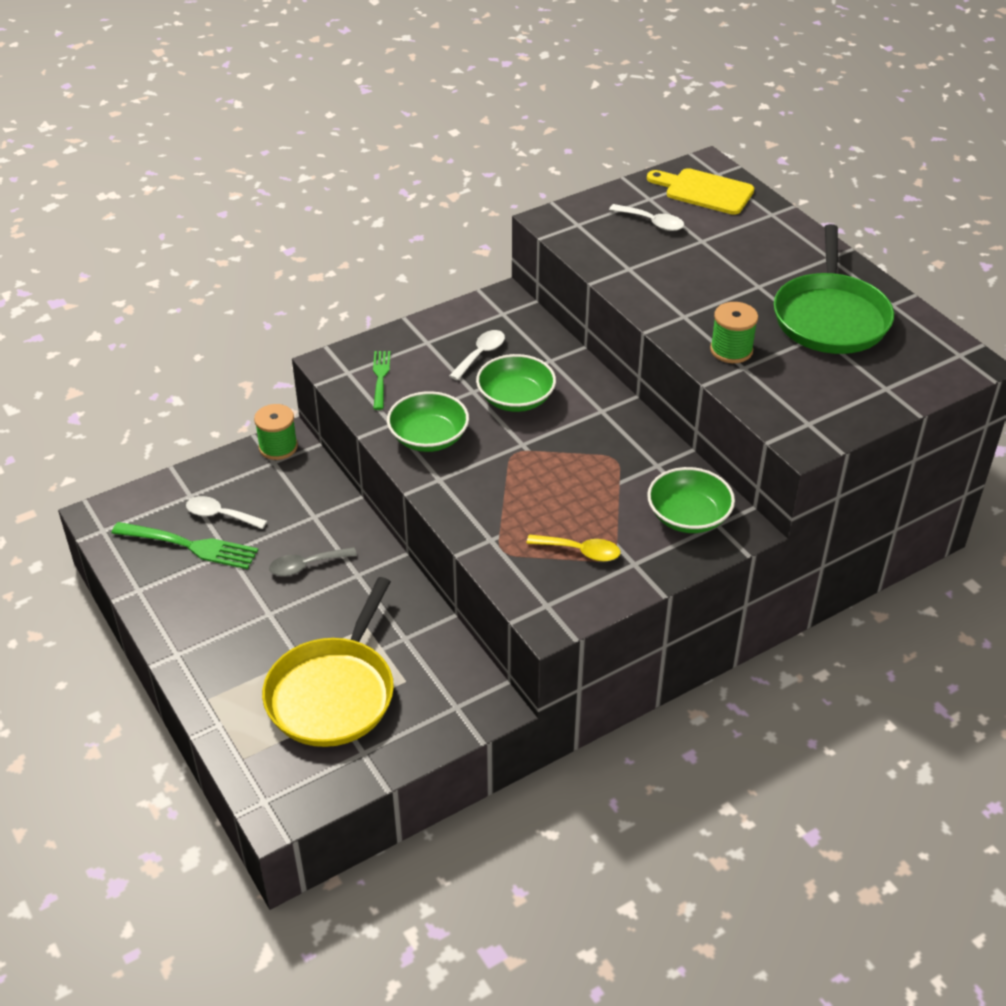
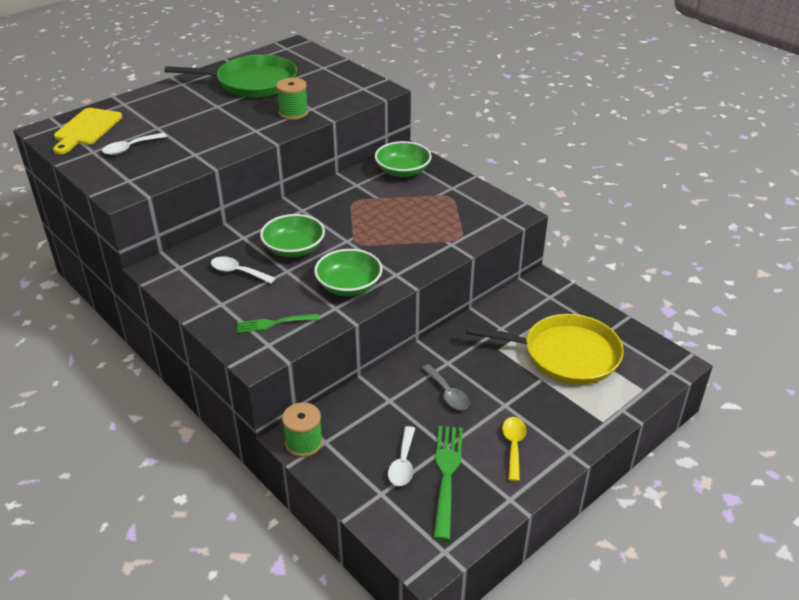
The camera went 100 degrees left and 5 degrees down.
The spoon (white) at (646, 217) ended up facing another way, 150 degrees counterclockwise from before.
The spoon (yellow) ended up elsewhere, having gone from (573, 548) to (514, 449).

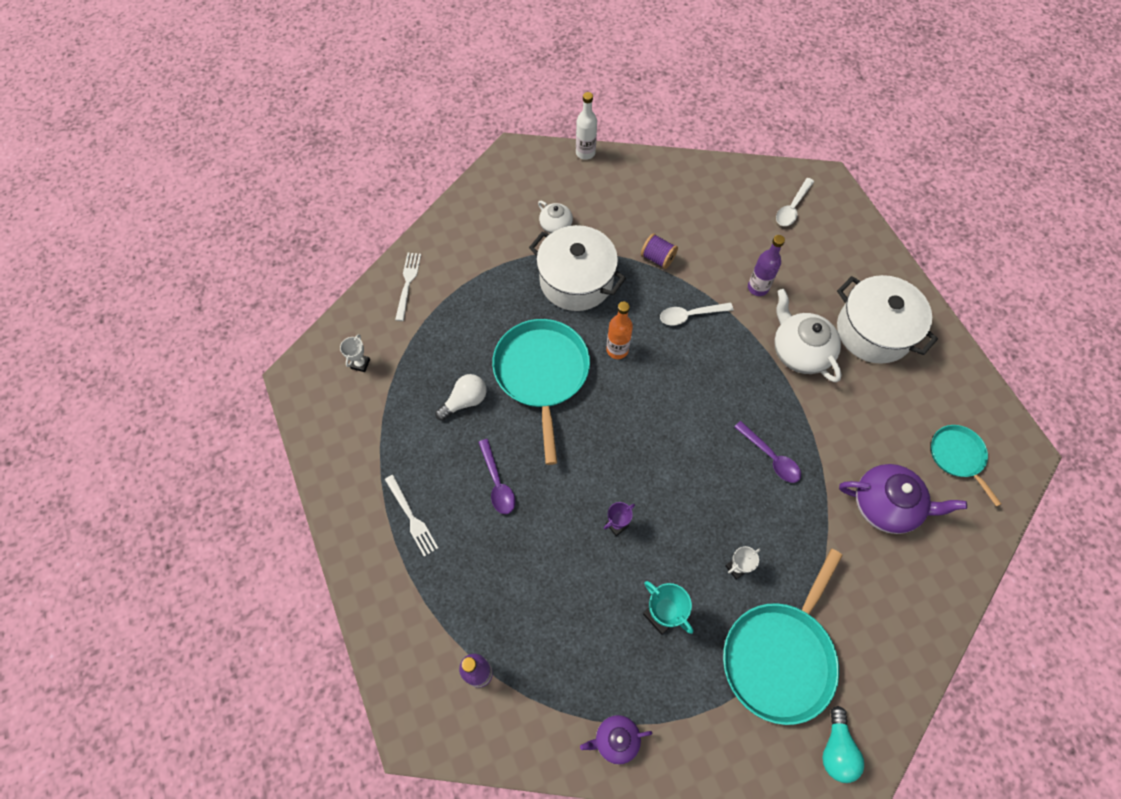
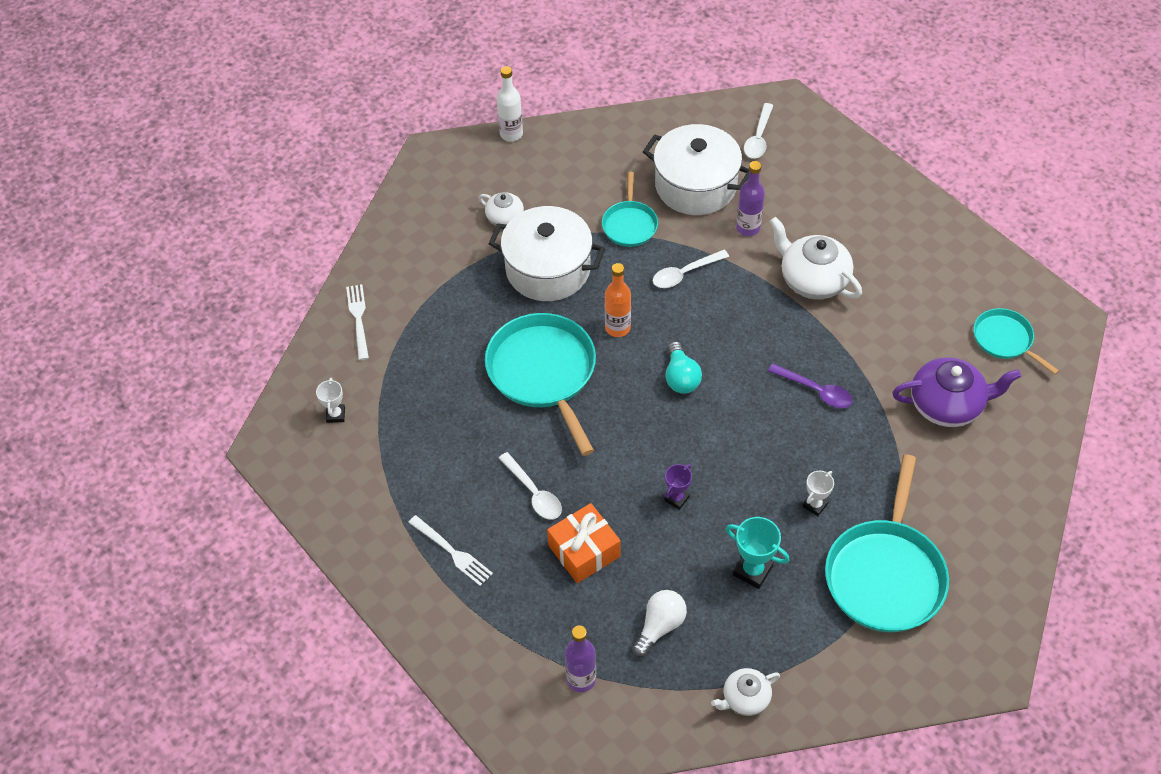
The camera went 15 degrees left and 10 degrees down.
Where the spool (purple) stood at (659, 251), the pan (turquoise) came to stand at (630, 209).
The pot (white) ended up elsewhere, having gone from (887, 319) to (696, 169).
The light bulb (white) ended up elsewhere, having gone from (460, 397) to (660, 623).
What was the spoon (purple) at (496, 476) turned into the spoon (white) at (530, 486).
The light bulb (turquoise) ended up elsewhere, having gone from (843, 744) to (683, 367).
What was the teapot (purple) at (616, 740) turned into the teapot (white) at (745, 692).
The second view gained the gift (orange) at (584, 543).

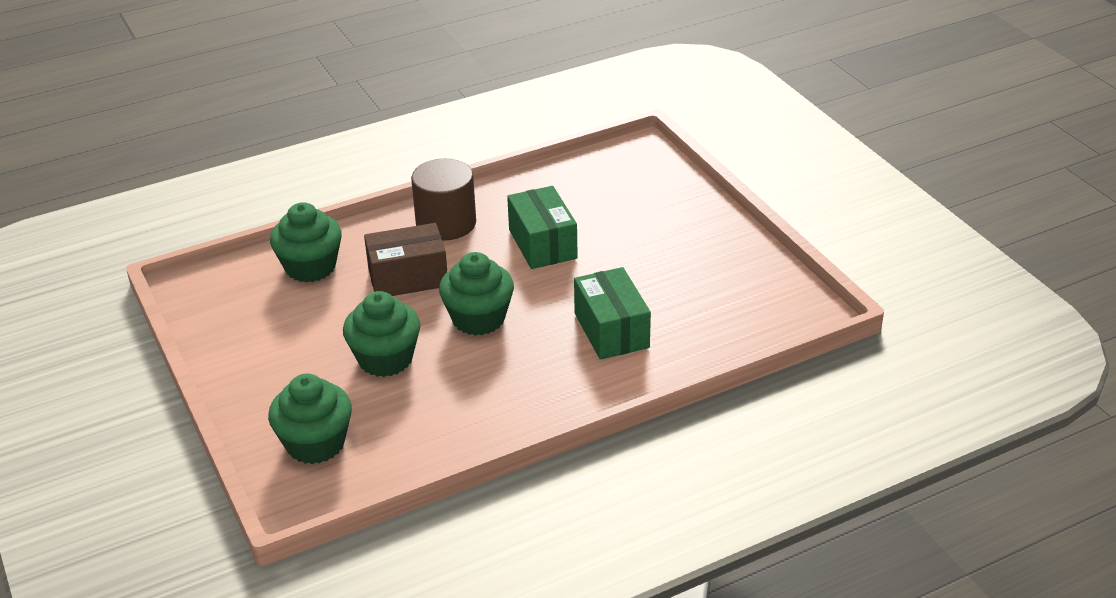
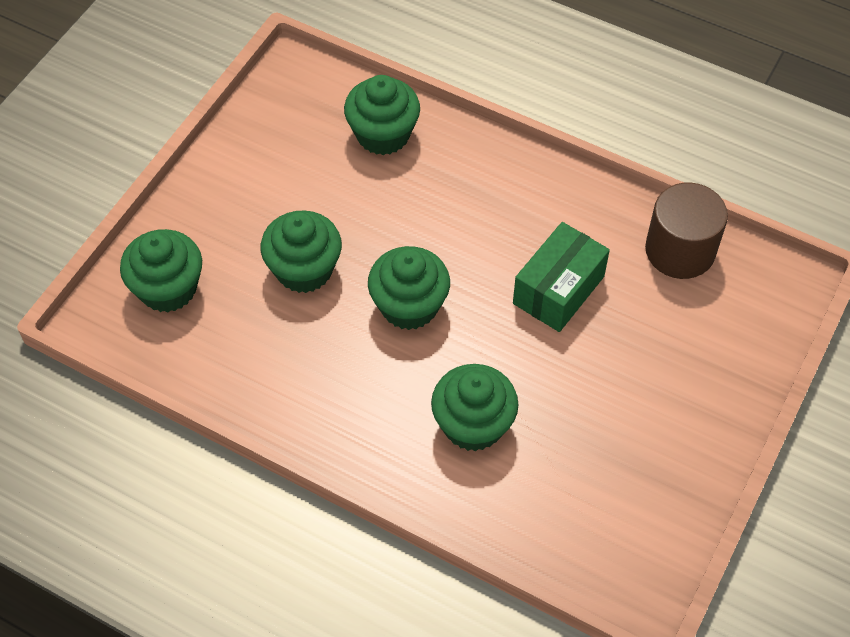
The camera went 55 degrees right and 20 degrees up.
The cylinder (brown) ended up elsewhere, having gone from (443, 200) to (686, 231).
The second view lost the box (brown) at (405, 259).
Where the box (green) stood at (612, 313), the cupcake (green) came to stand at (475, 407).

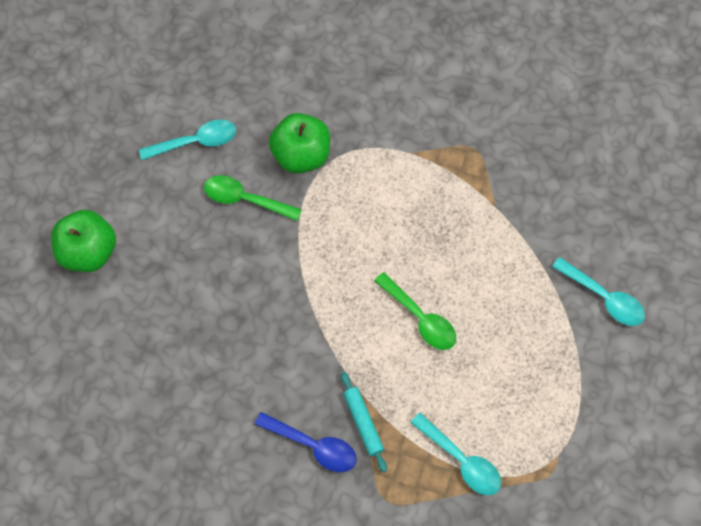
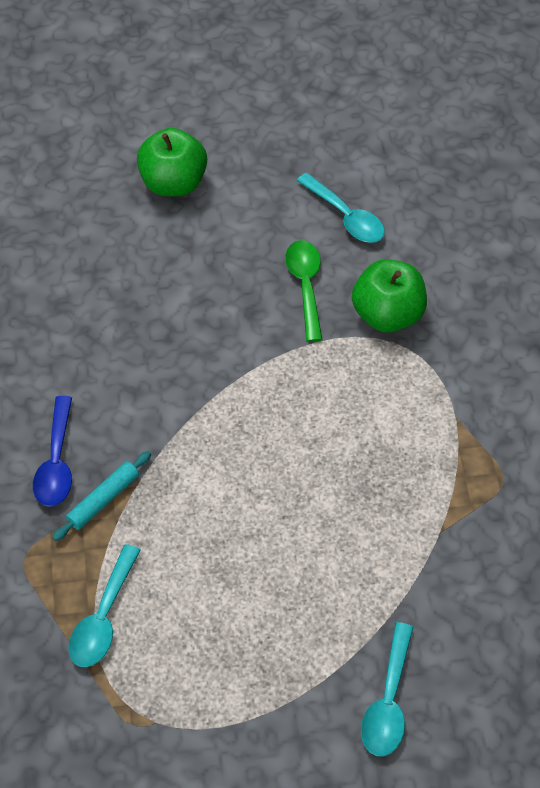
The camera went 65 degrees right and 10 degrees down.
The second view lost the spoon (green) at (415, 311).

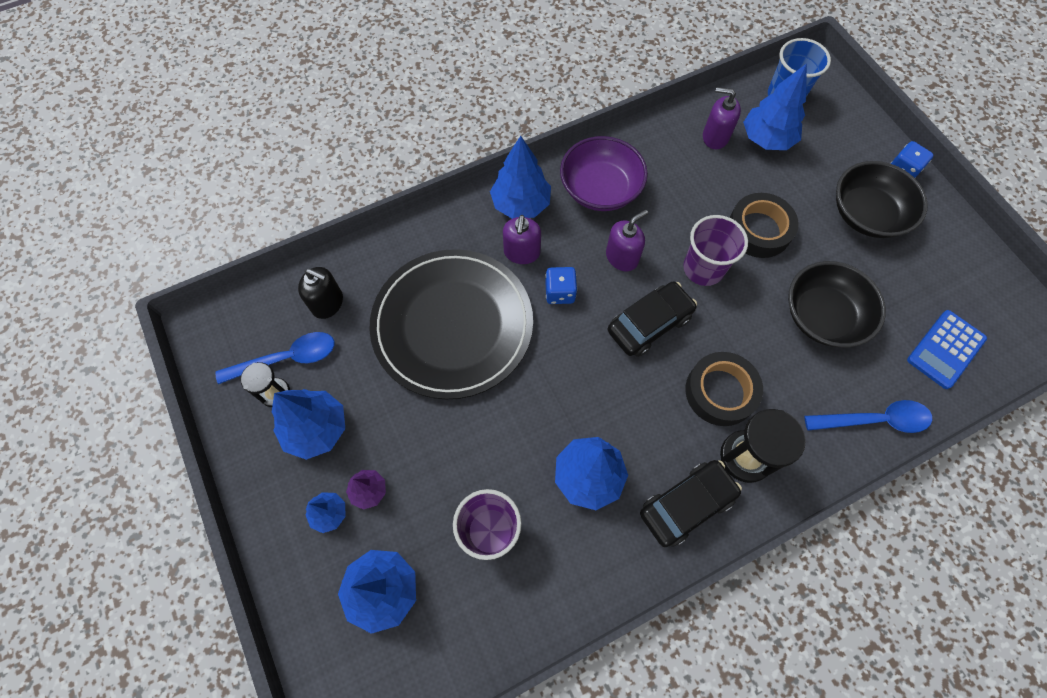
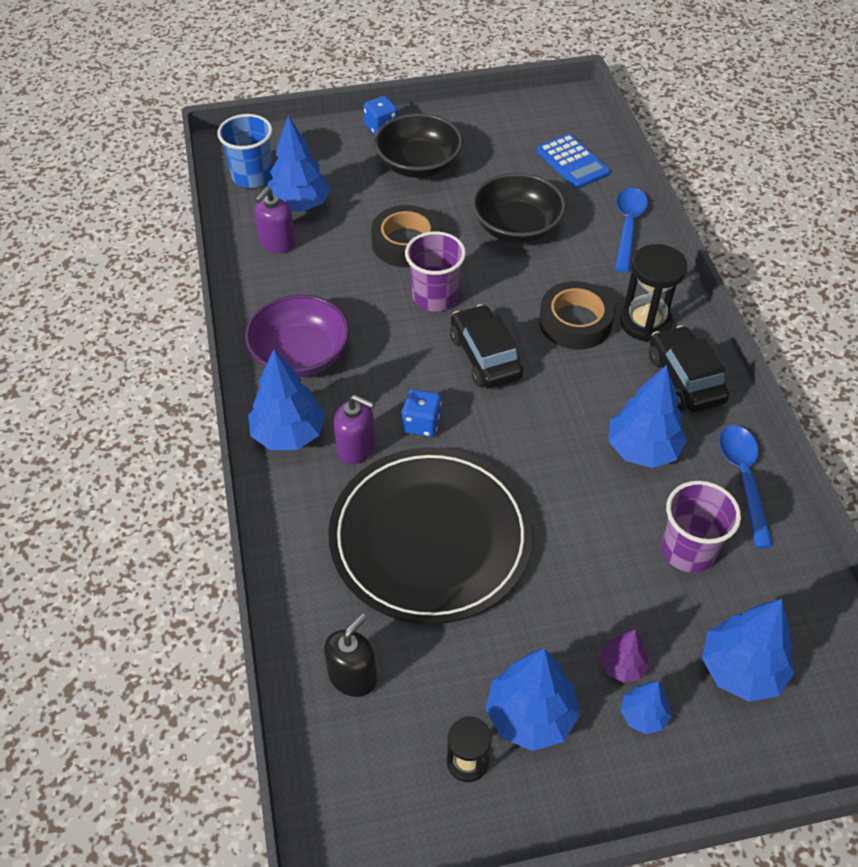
The camera went 75 degrees left and 15 degrees down.
The second view lost the soap dispenser (purple) at (627, 240).
The spoon (blue) ended up elsewhere, having gone from (274, 358) to (746, 486).

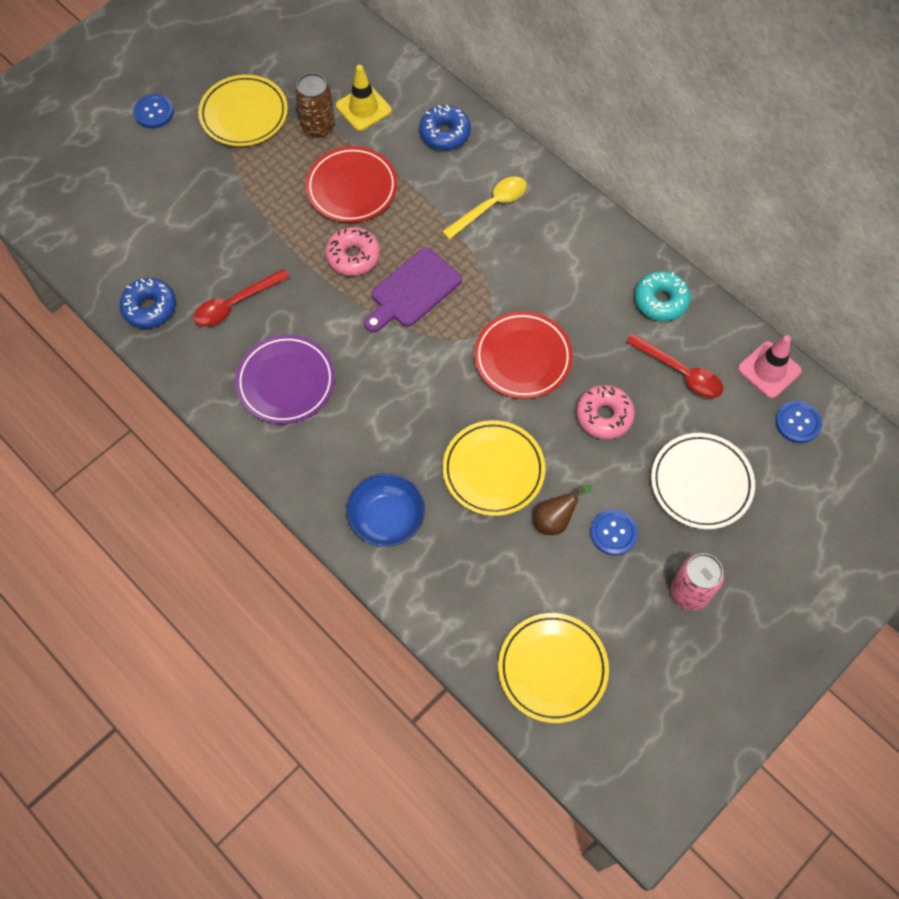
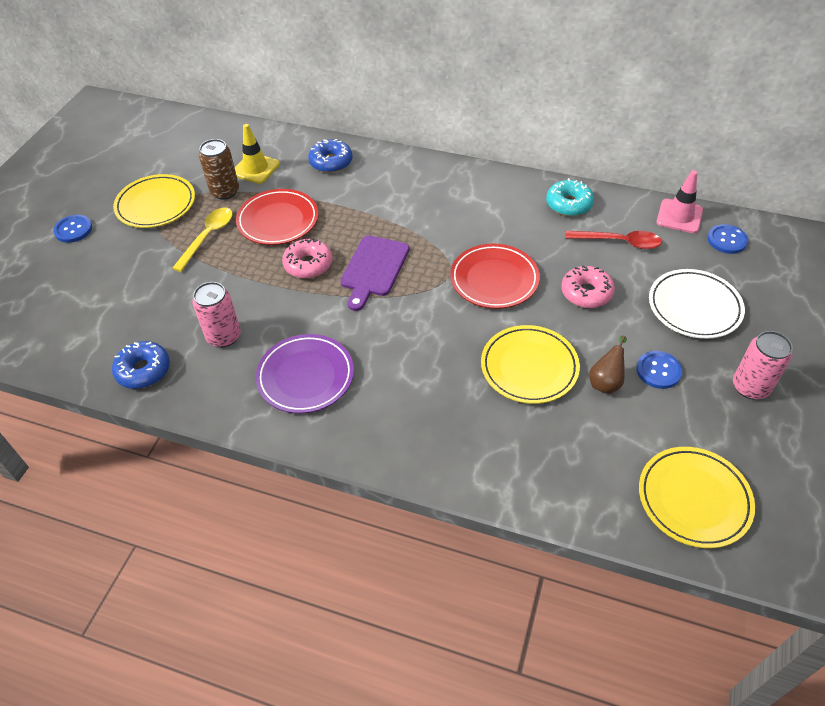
The camera went 25 degrees left and 15 degrees down.
The spoon (yellow) ended up elsewhere, having gone from (484, 208) to (202, 239).
Where the spoon (red) stood at (241, 298), the can (pink) came to stand at (216, 314).
The second view lost the bowl (blue) at (385, 510).

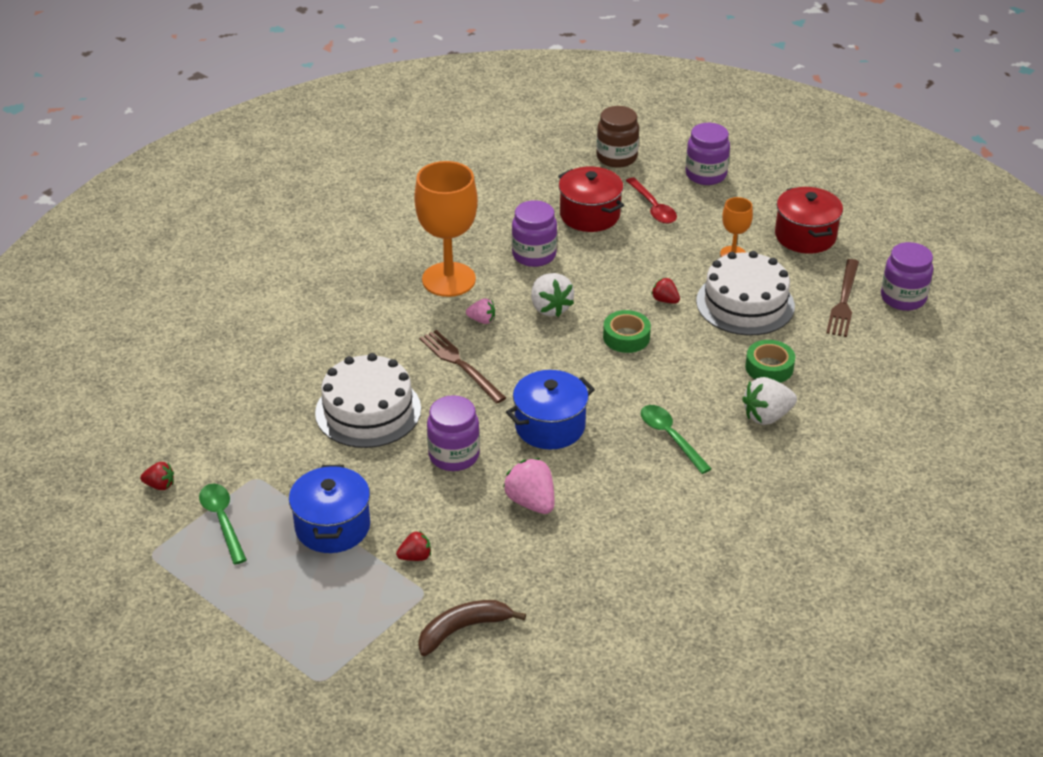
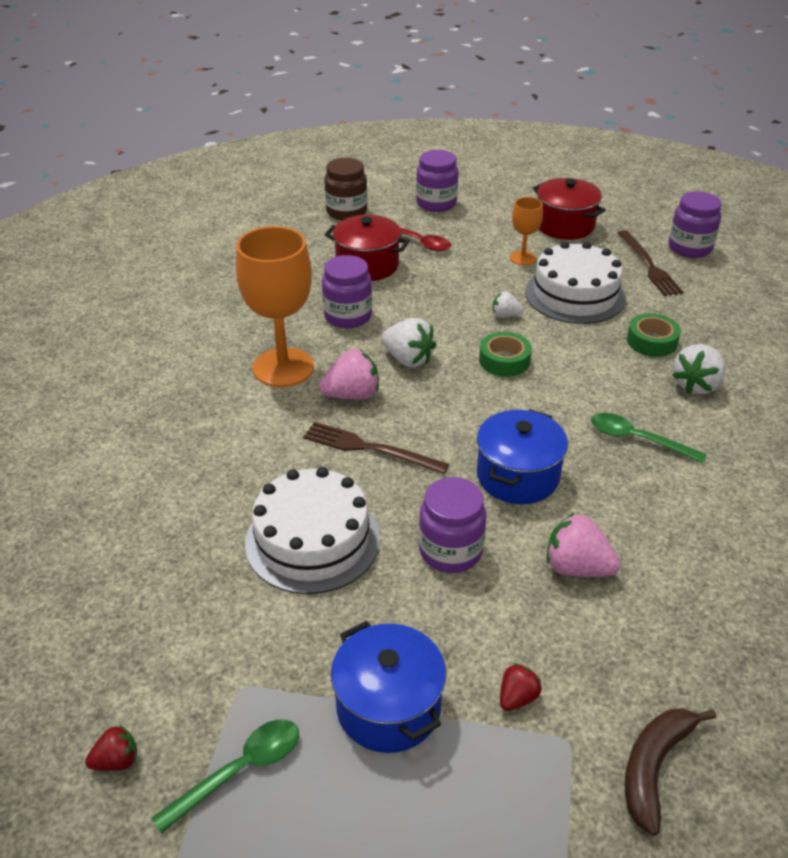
The camera went 30 degrees left and 0 degrees up.
What was the strawberry (red) at (665, 291) turned into the strawberry (white) at (508, 304).
The size of the strawberry (pink) at (480, 311) changed by a factor of 1.74.
The spoon (green) at (223, 523) ended up facing another way, 105 degrees clockwise from before.

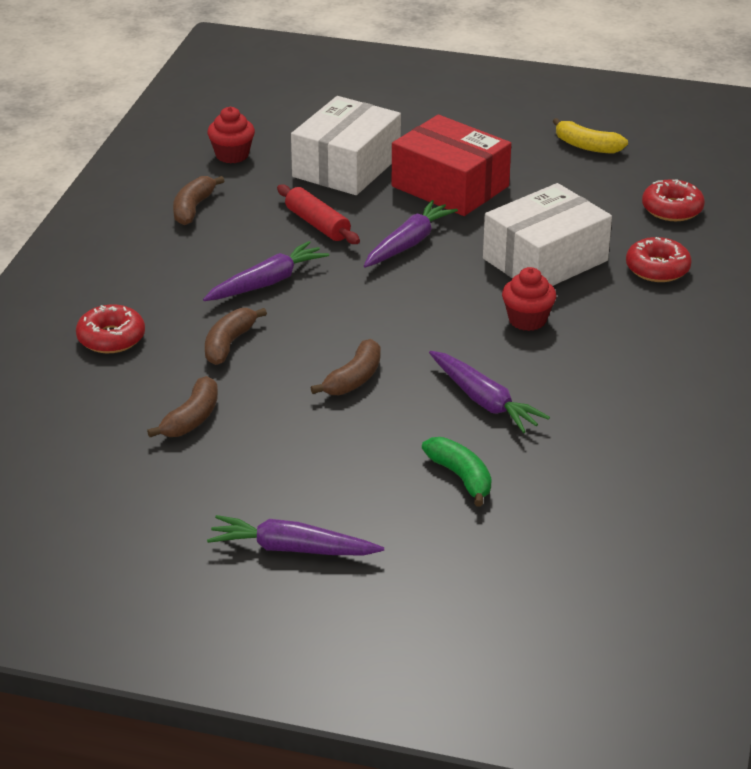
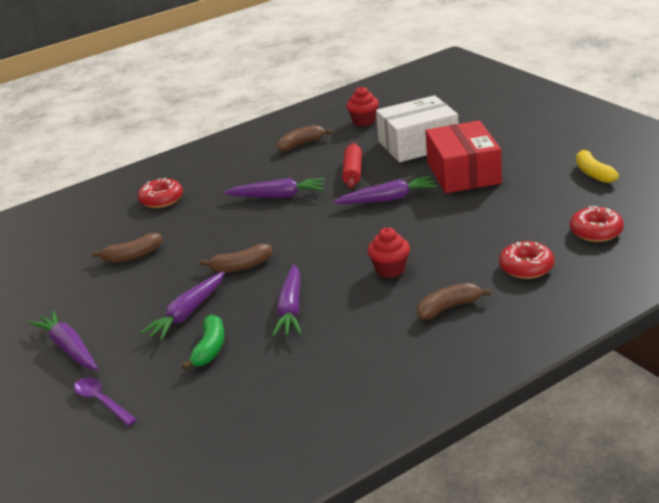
The camera went 45 degrees right and 5 degrees down.
The second view lost the box (white) at (547, 234).
The banana (brown) ended up elsewhere, having gone from (236, 336) to (454, 301).
The second view gained the carrot (purple) at (182, 306).
The second view gained the spoon (purple) at (105, 402).

